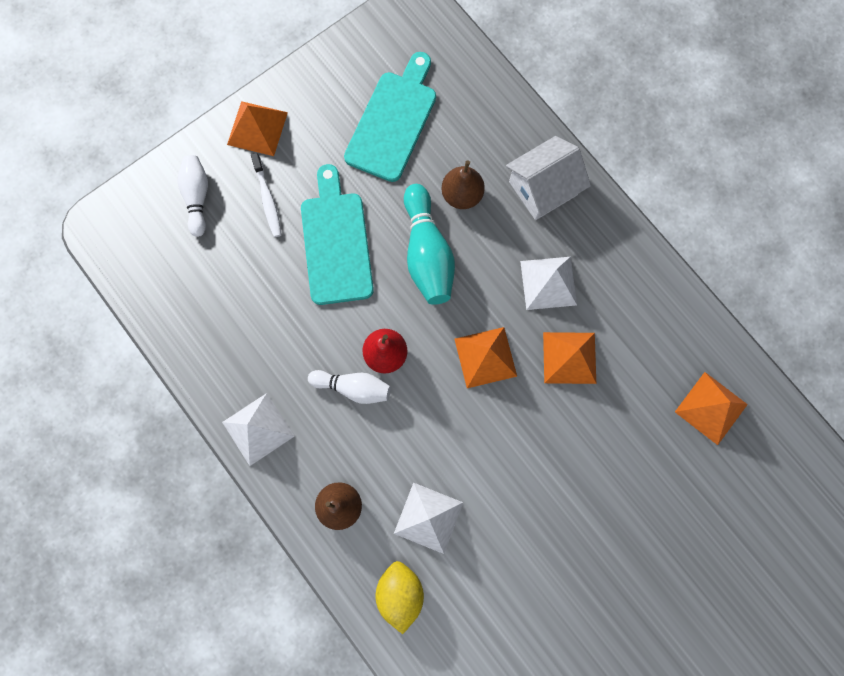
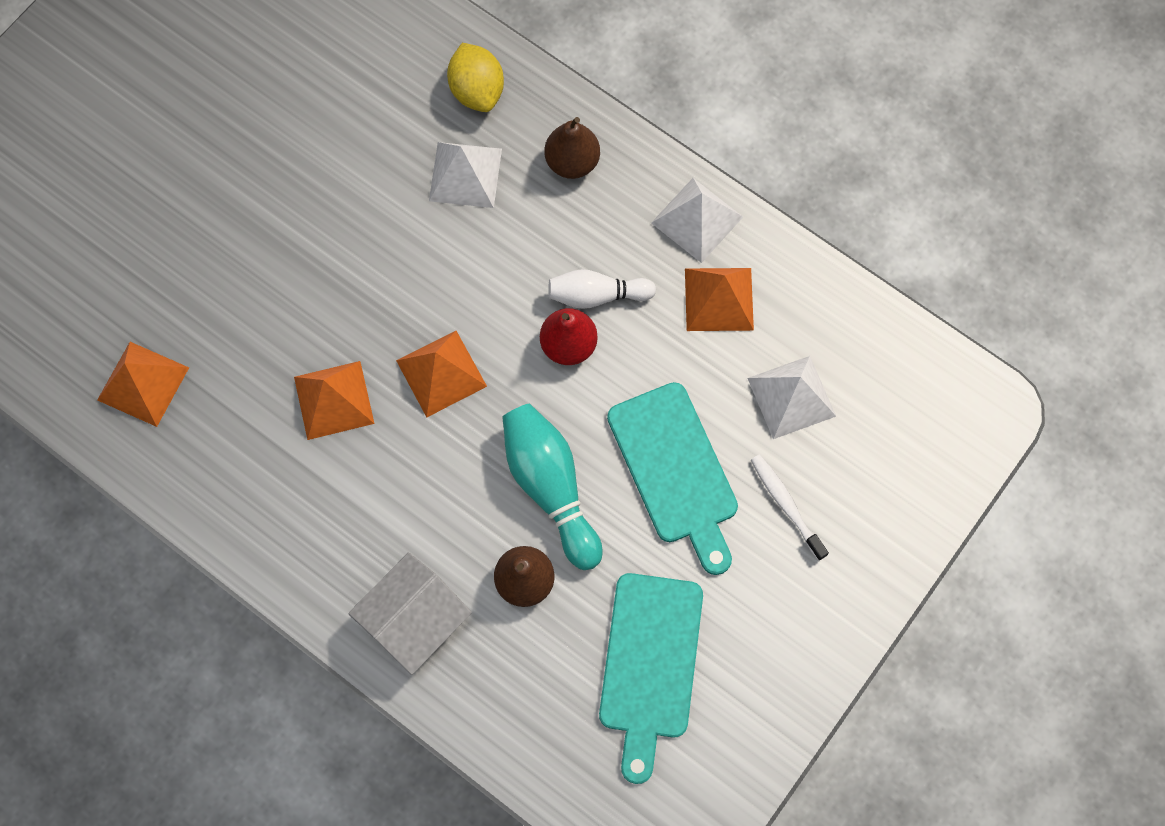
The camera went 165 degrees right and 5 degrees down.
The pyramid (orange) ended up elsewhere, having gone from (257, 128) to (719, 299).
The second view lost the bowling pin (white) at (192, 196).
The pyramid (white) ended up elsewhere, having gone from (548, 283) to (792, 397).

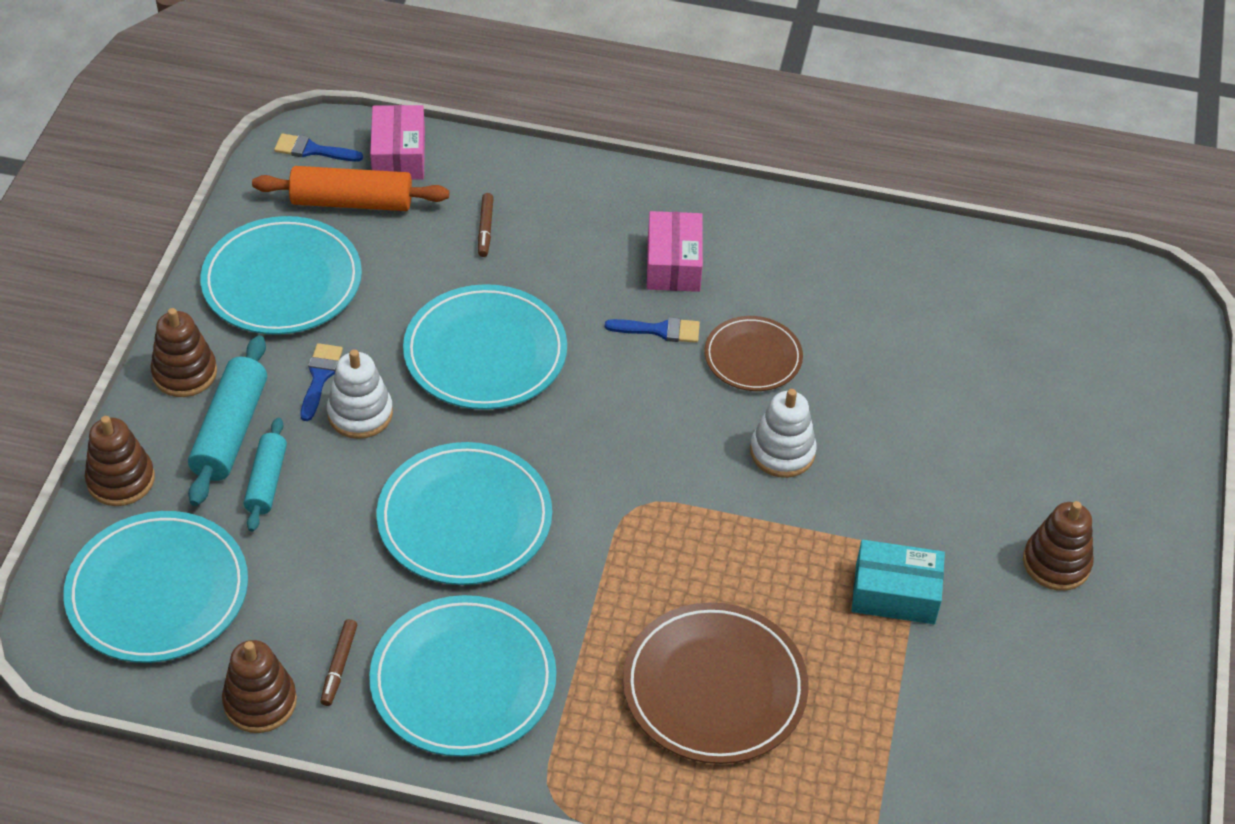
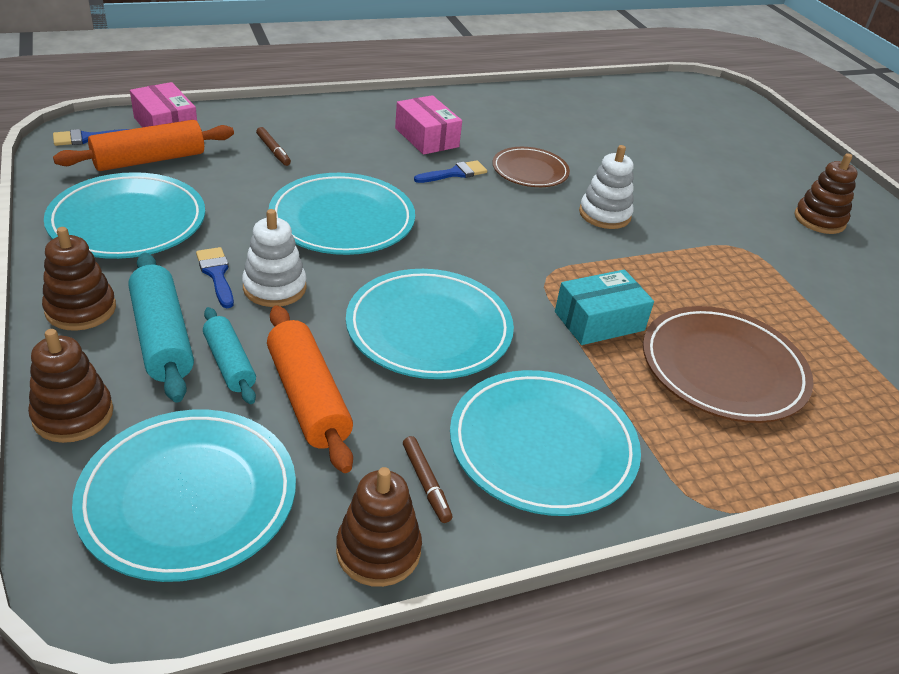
The camera went 35 degrees left and 10 degrees down.
The box (turquoise) ended up elsewhere, having gone from (898, 582) to (604, 307).
The second view gained the rolling pin (orange) at (310, 389).

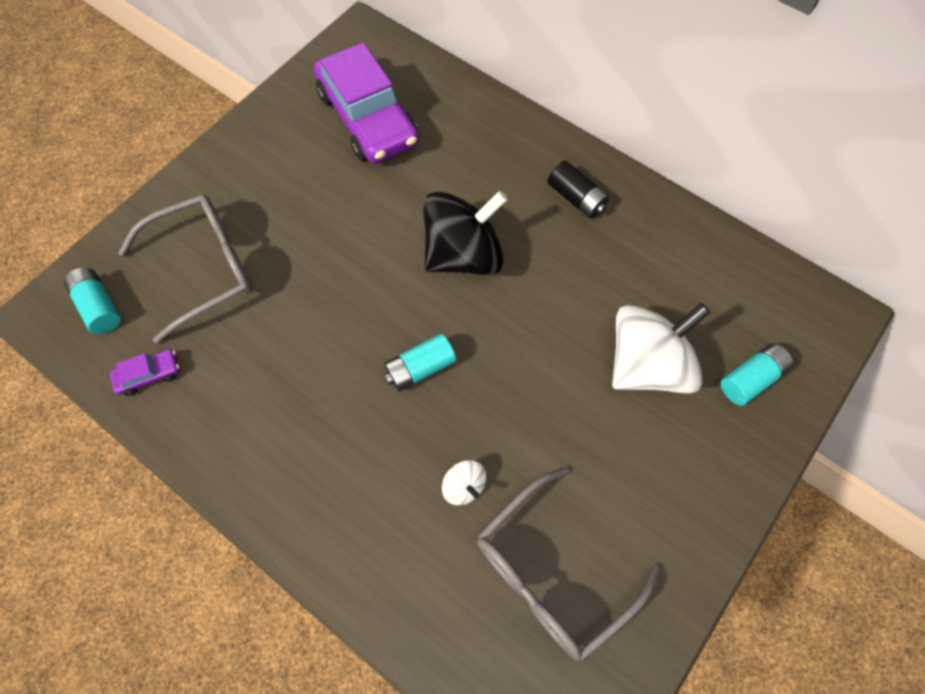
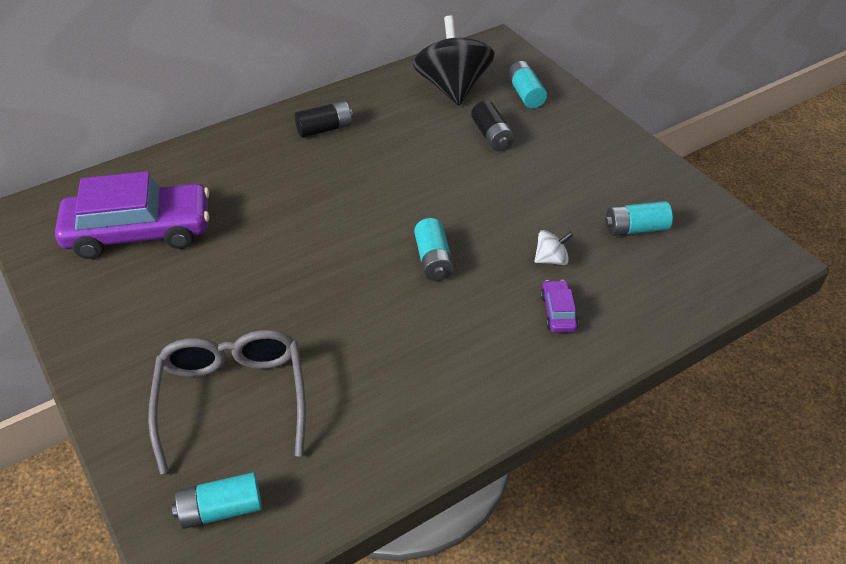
The camera went 70 degrees left and 20 degrees down.
The spinning top (black) ended up elsewhere, having gone from (465, 233) to (454, 60).
Where the spinning top (white) stood at (661, 348), the battery (black) came to stand at (493, 126).
The car (purple) ended up elsewhere, having gone from (145, 372) to (559, 306).
Where the glasses (grey) stood at (568, 564), the battery (turquoise) came to stand at (639, 218).

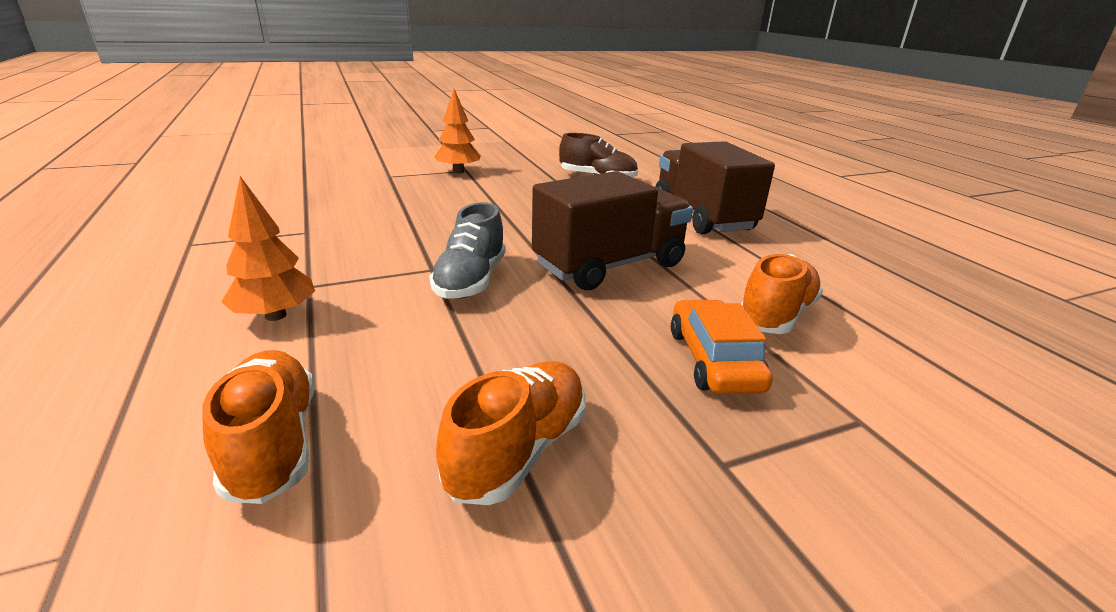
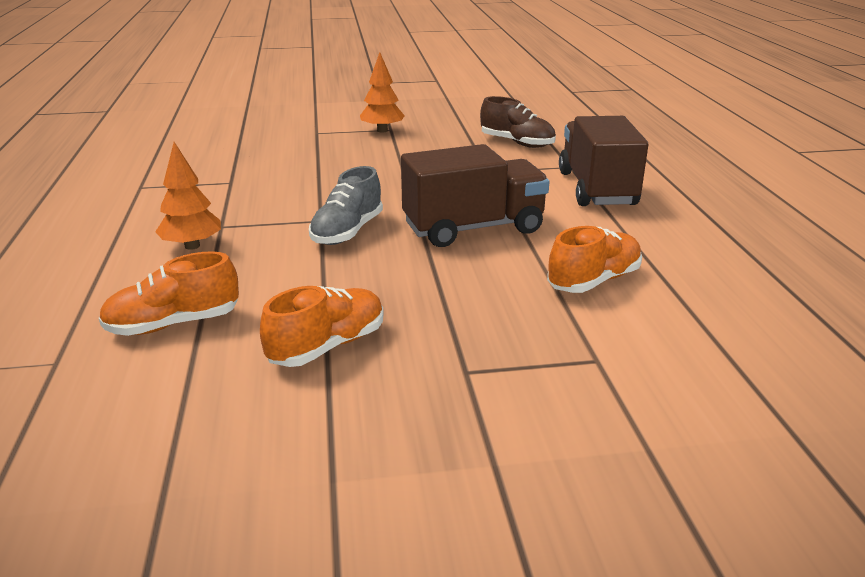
The camera went 15 degrees right and 0 degrees up.
The second view lost the car (orange) at (722, 347).
The shoe (orange) at (258, 427) ended up facing another way, 105 degrees counterclockwise from before.

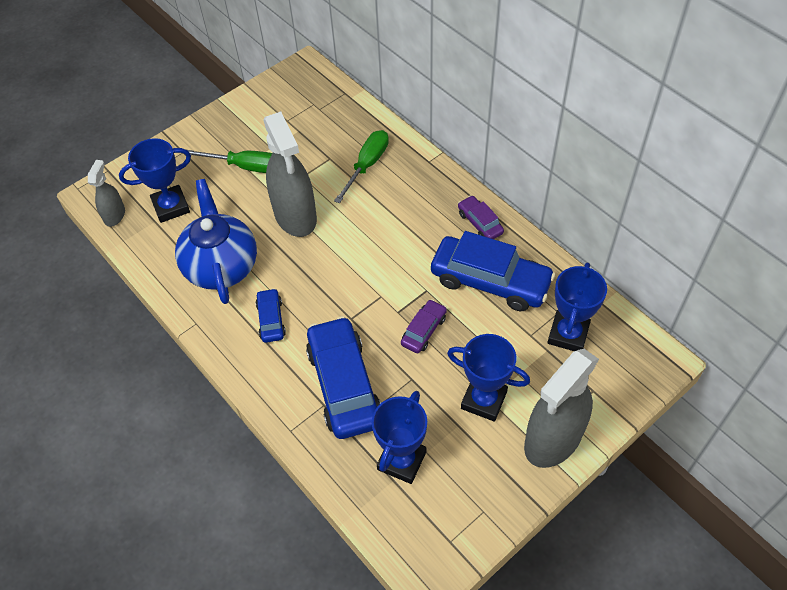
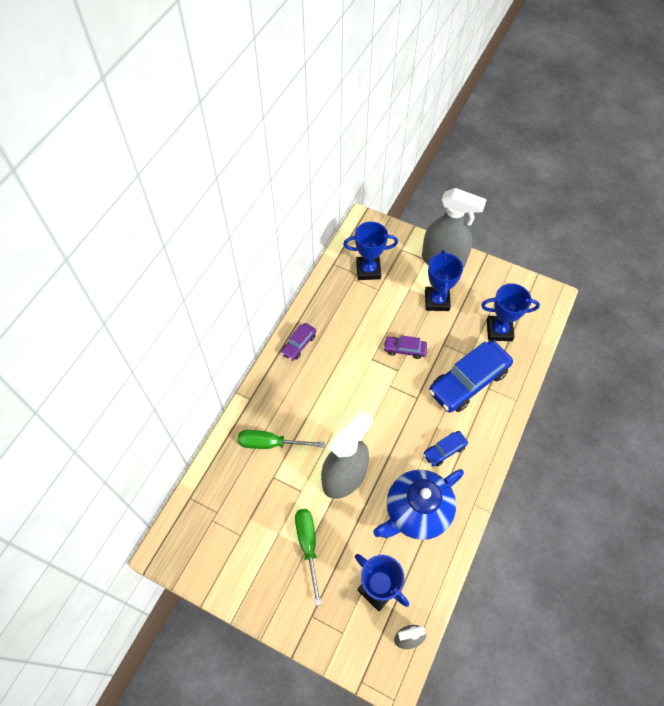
The camera went 115 degrees left and 5 degrees up.
The second view lost the car (blue) at (493, 271).

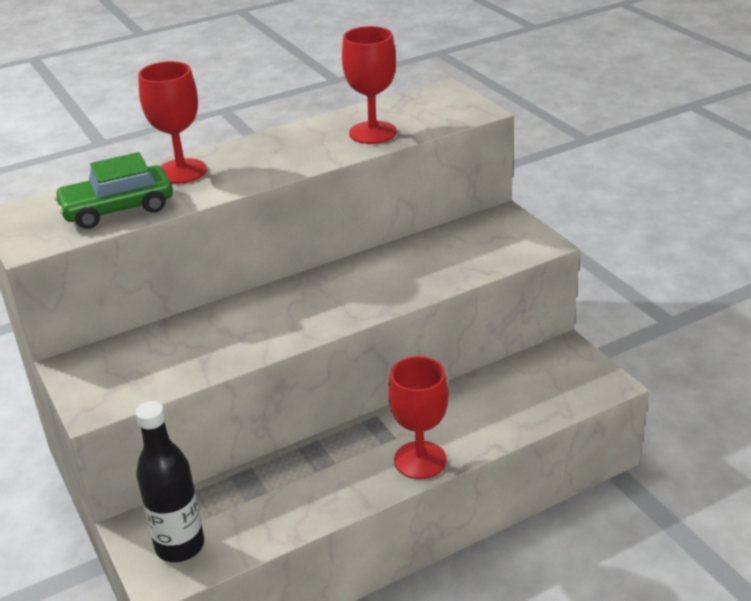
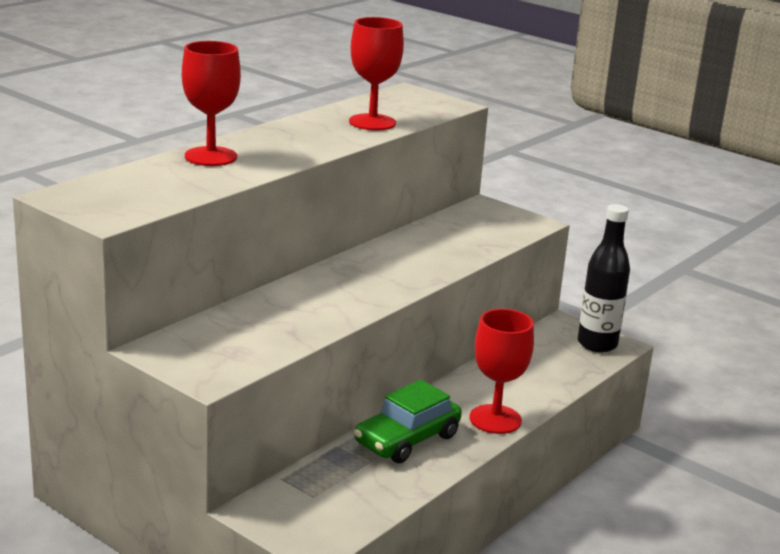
The camera went 25 degrees left and 10 degrees down.
The car (green) ended up elsewhere, having gone from (113, 190) to (408, 421).
The bottle (black) ended up elsewhere, having gone from (170, 481) to (604, 278).

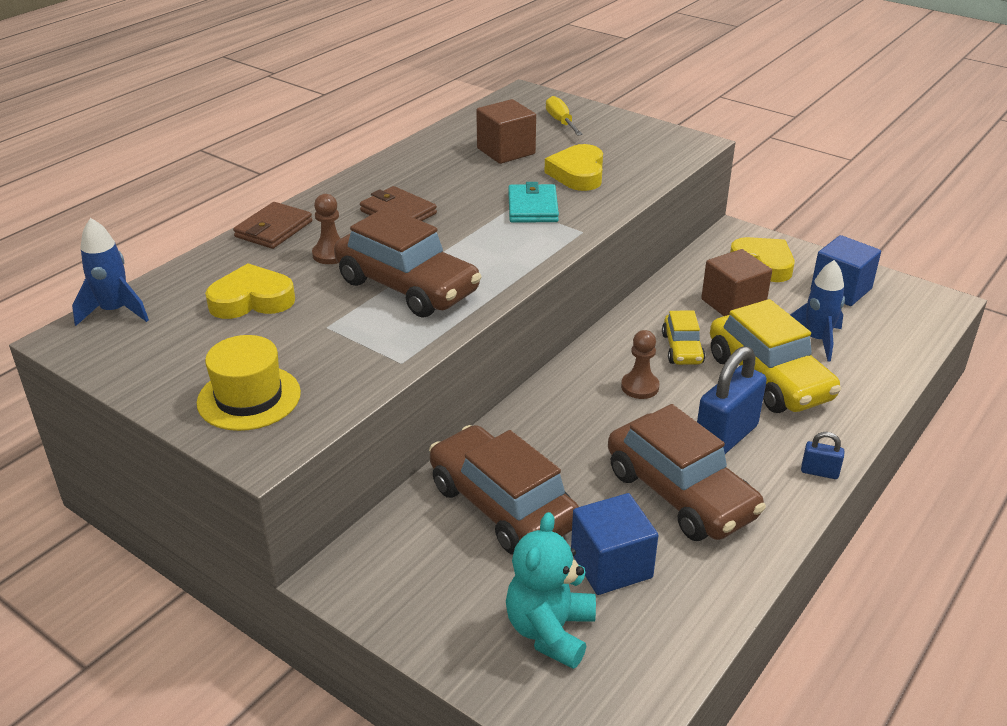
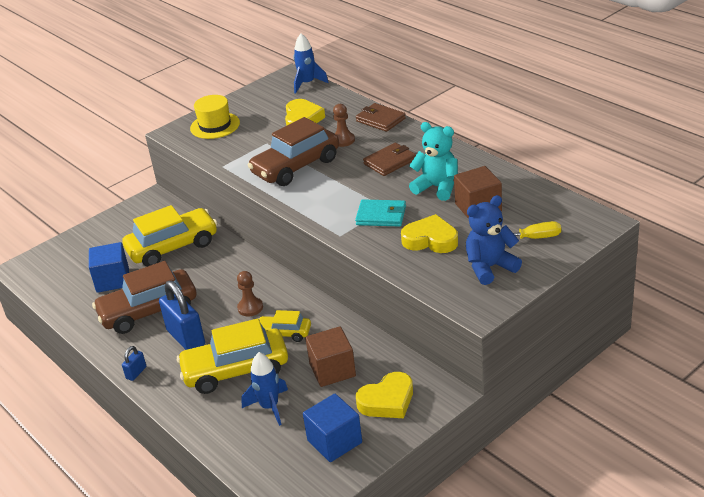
The camera went 105 degrees right and 0 degrees up.
What was the car (brown) at (504, 490) turned into the car (yellow) at (170, 236).
The teddy bear (turquoise) ended up elsewhere, having gone from (551, 590) to (433, 161).
The second view gained the teddy bear (blue) at (494, 240).

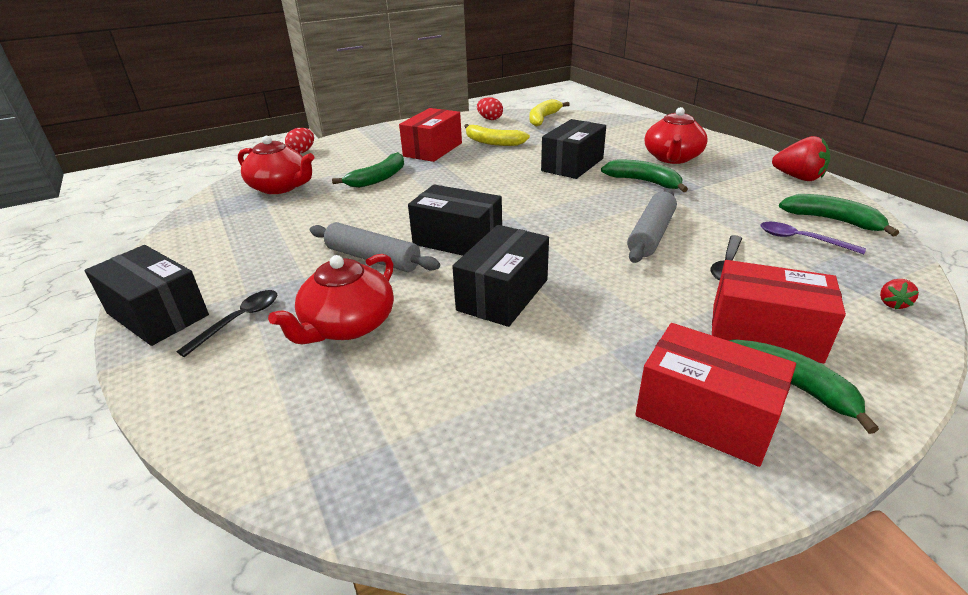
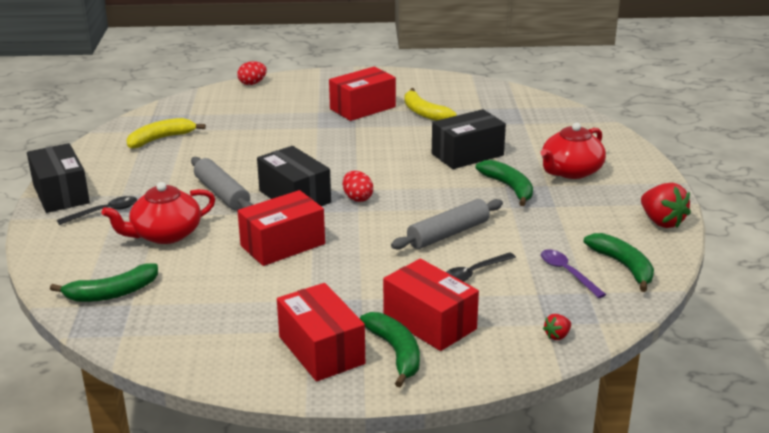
The camera went 25 degrees right and 5 degrees down.
The egg (red) ended up elsewhere, having gone from (490, 108) to (358, 186).
The banana (yellow) ended up elsewhere, having gone from (550, 112) to (166, 133).
The second view lost the teapot (red) at (276, 165).
The banana (green) ended up elsewhere, having gone from (368, 170) to (104, 282).
What was the box (black) at (500, 276) turned into the box (red) at (281, 228).

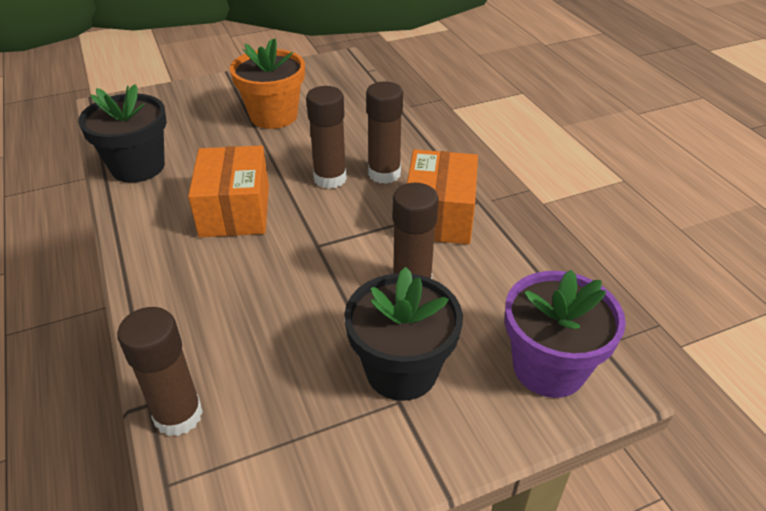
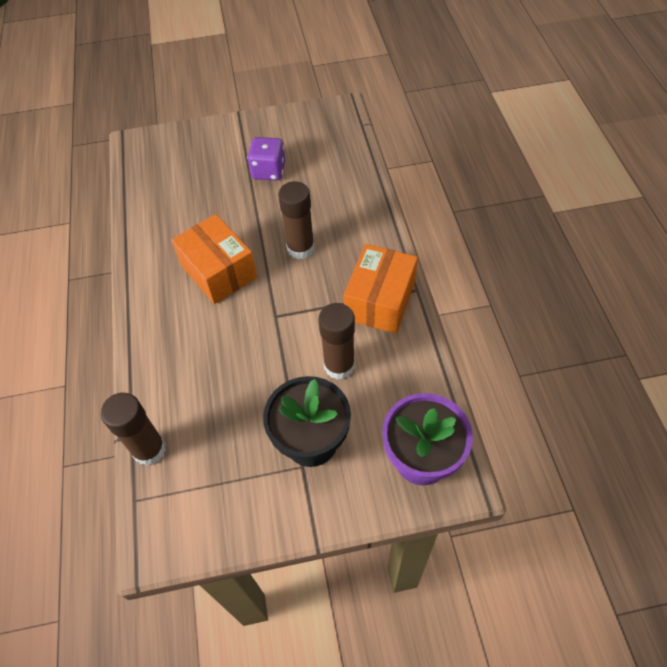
The camera went 15 degrees right and 15 degrees up.
Where the flower pot (orange) stood at (267, 83), the dice (purple) came to stand at (266, 159).
The second view lost the glue stick (brown) at (384, 132).
The second view lost the flower pot (black) at (122, 133).
The box (orange) at (228, 191) ended up facing another way, 45 degrees counterclockwise from before.

